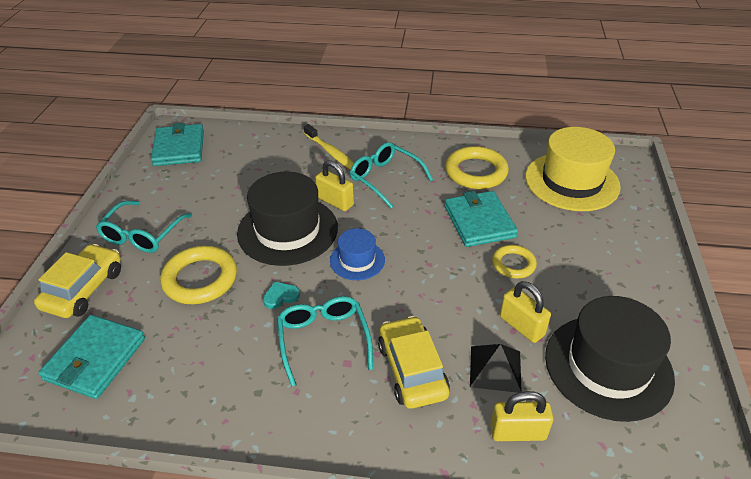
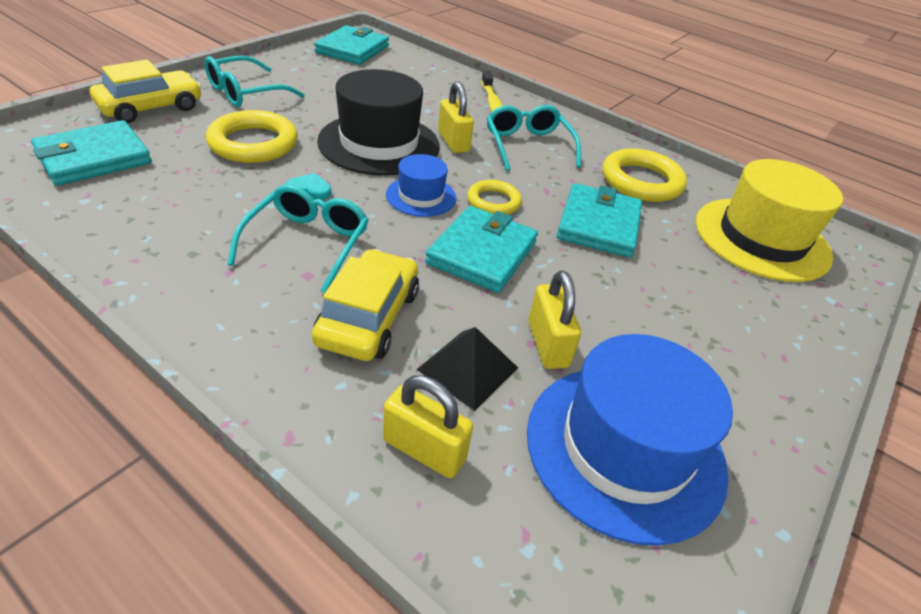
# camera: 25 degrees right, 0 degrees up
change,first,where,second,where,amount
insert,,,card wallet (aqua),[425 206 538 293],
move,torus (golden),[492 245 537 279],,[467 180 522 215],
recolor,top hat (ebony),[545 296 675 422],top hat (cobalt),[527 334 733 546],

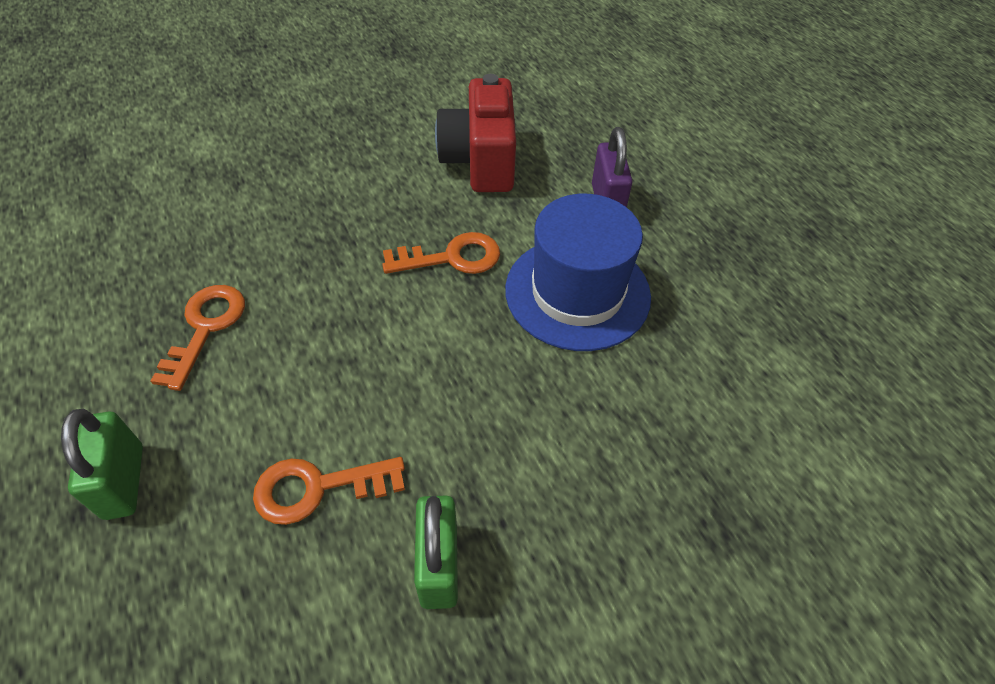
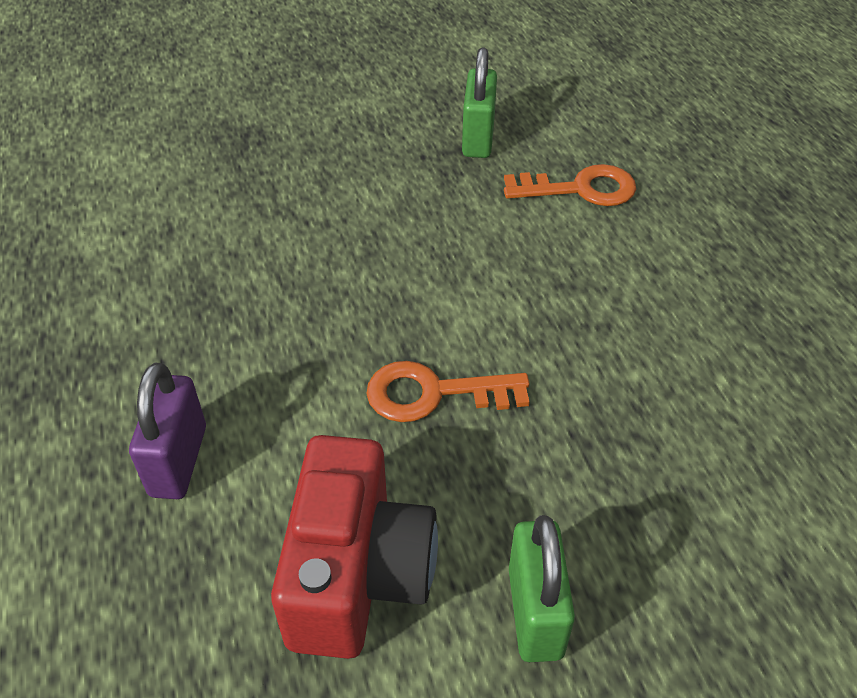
# camera: 170 degrees left, 5 degrees down
change,first,where,second,where,amount
move,padlock (emerald),[61 409 143 520],,[509 515 575 662],
delete,latchkey (orange),[151 285 245 391],,,
delete,top hat (cobalt),[505 194 651 351],,,

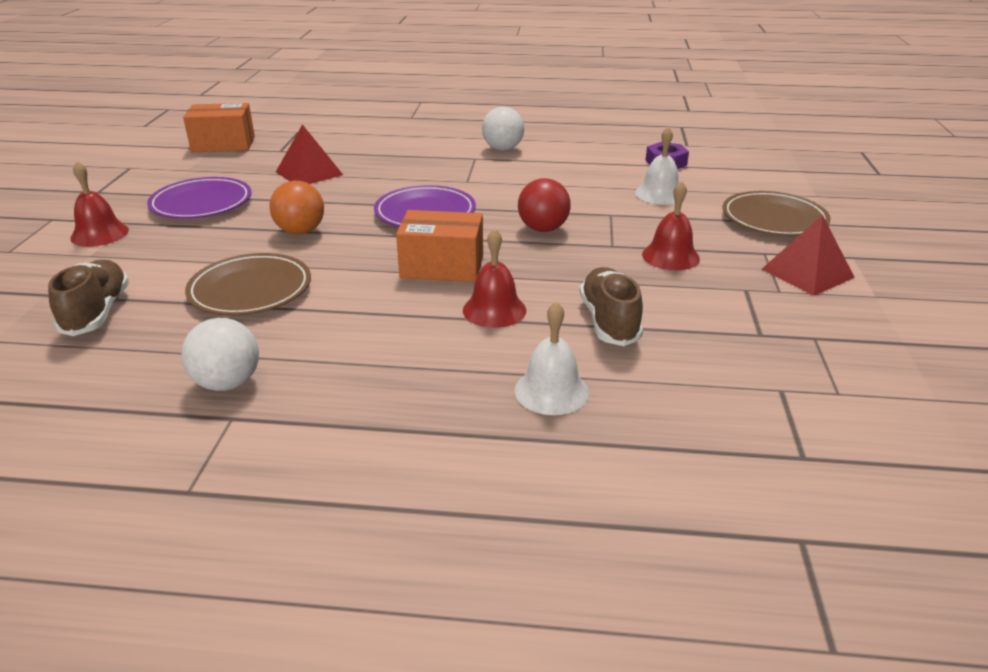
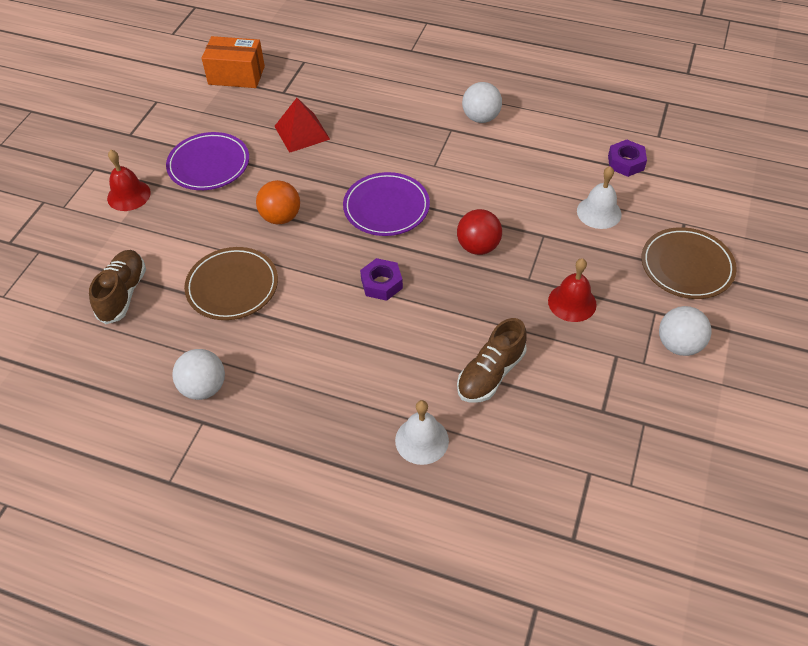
# camera: 15 degrees right, 20 degrees up
change,first,where,second,where,amount
replace,parcel (orange),[396 210 483 282],hex nut (violet),[360 258 403 301],
rotate,lace-up shoe (russet),[579 267 643 346],,[457 318 527 403],150 degrees counterclockwise
replace,pyramid shape (scarlet),[762 215 855 296],ball (pure white),[659 306 712 356],
delete,school bell (scarlet),[463 228 526 328],,,

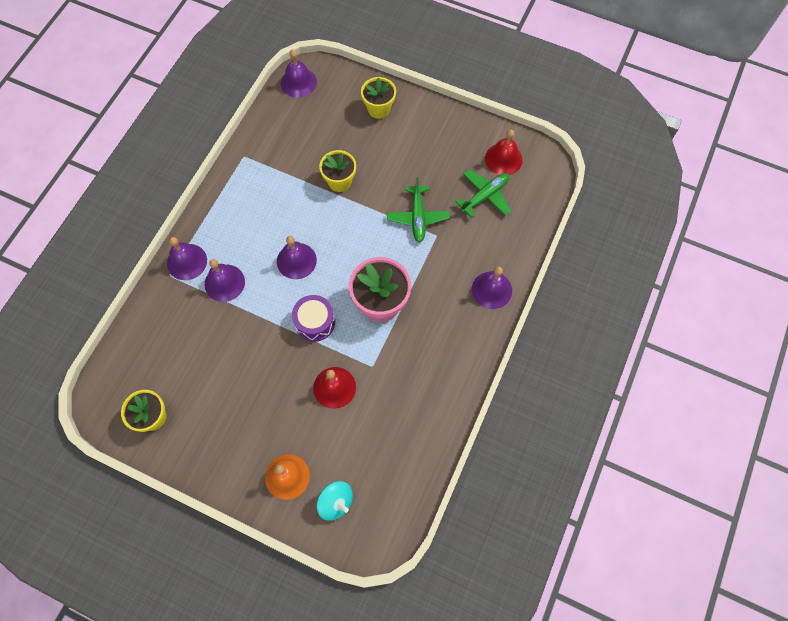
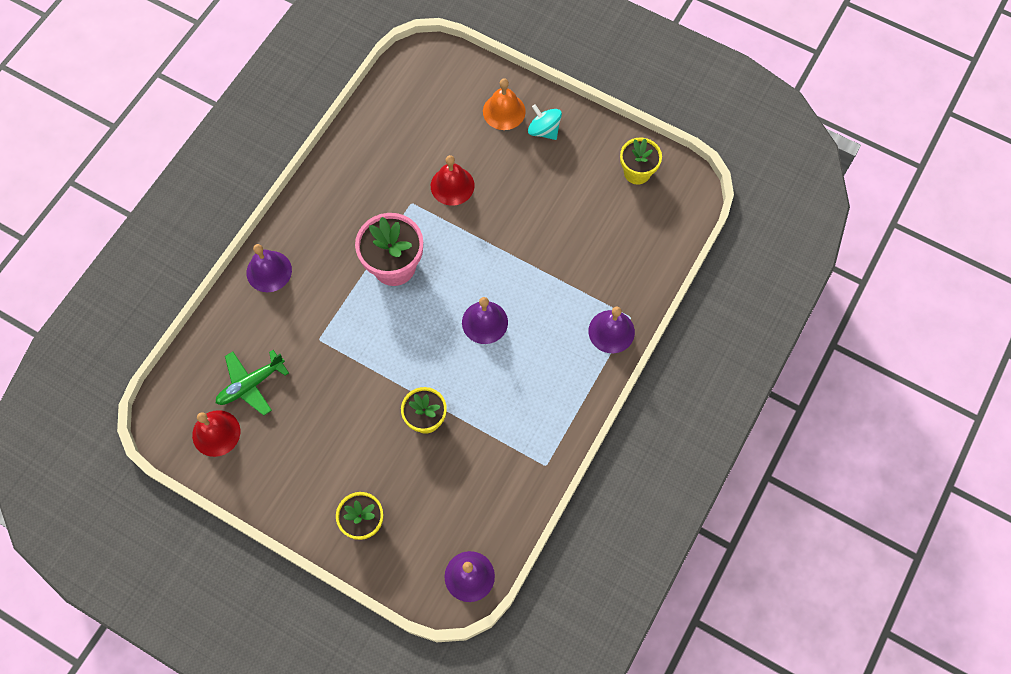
# camera: 175 degrees left, 0 degrees up
change,first,where,second,where,amount
move,whirligig (aqua),[317 481 353 521],,[528 104 562 140],
delete,school bell (violet),[205 259 245 302],,,
delete,toy drum (violet),[292 295 335 342],,,
delete,toy plane (emerald),[387 177 450 243],,,

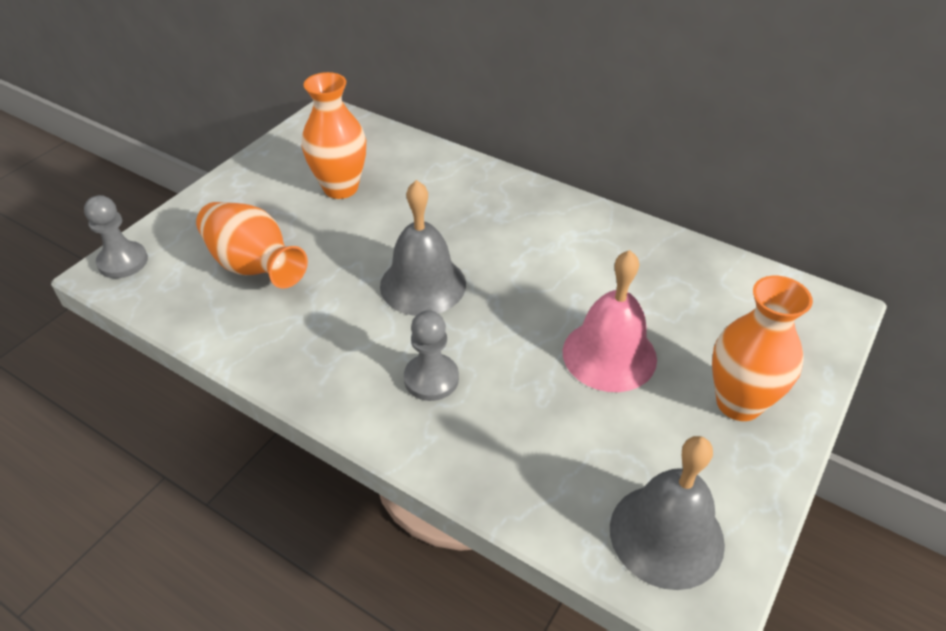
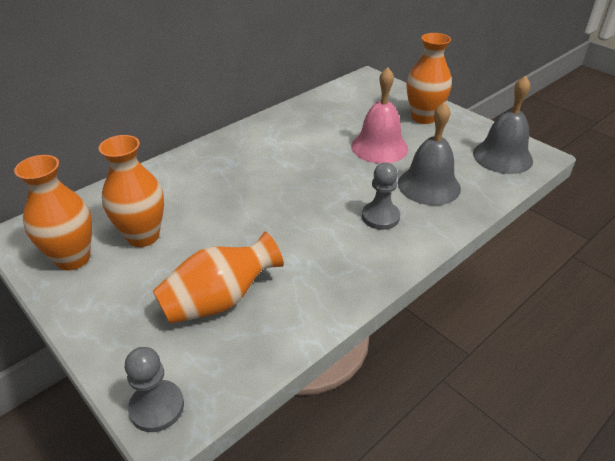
# camera: 75 degrees left, 5 degrees down
change,first,where,second,where,amount
insert,,,tall vase (orange),[14 155 92 270],
move,school bell (gray),[380 180 466 316],,[398 102 461 205],

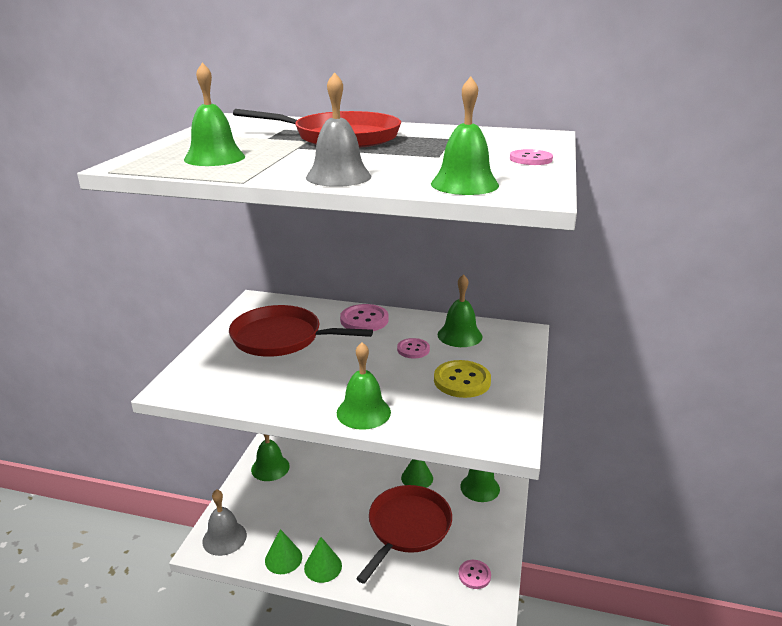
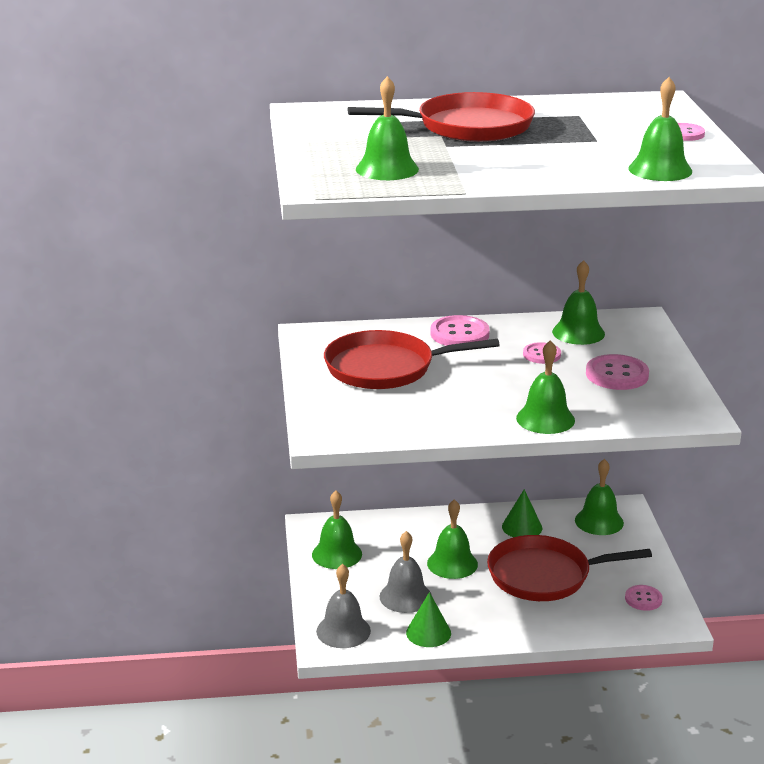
# camera: 20 degrees left, 0 degrees up
change,first,where,second,where,amount
move,school bell (gray),[306 72 371 187],,[379 531 432 613],
insert,,,school bell (emerald),[427 499 478 579],
rotate,frying pan (scarlet),[356 485 452 584],,[487 535 652 601],105 degrees counterclockwise
recolor,button (golden),[434 360 491 398],button (pink),[586 354 649 390],
delete,cone shape (emerald),[304 537 342 583],,,

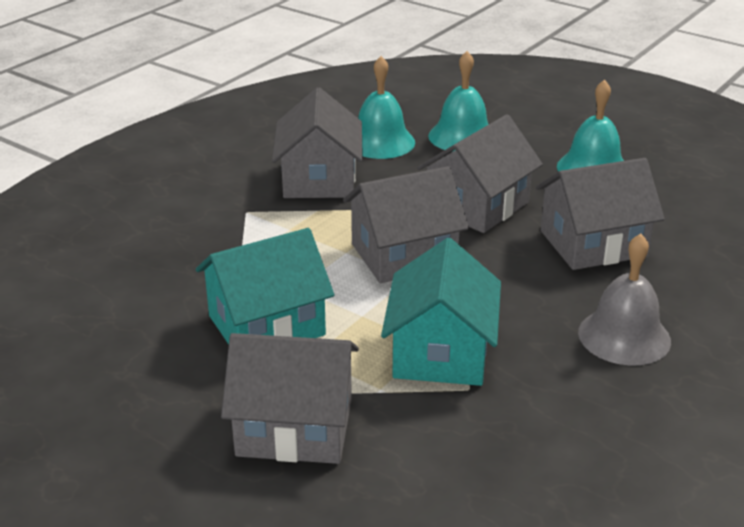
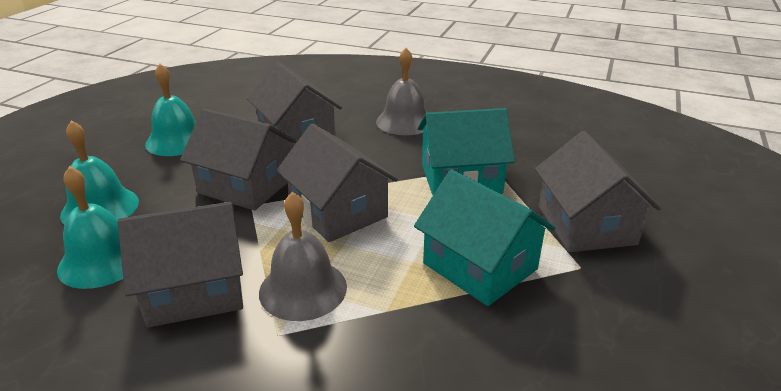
# camera: 105 degrees left, 0 degrees up
change,first,where,second,where,amount
insert,,,school bell (gray),[259 192 347 321],

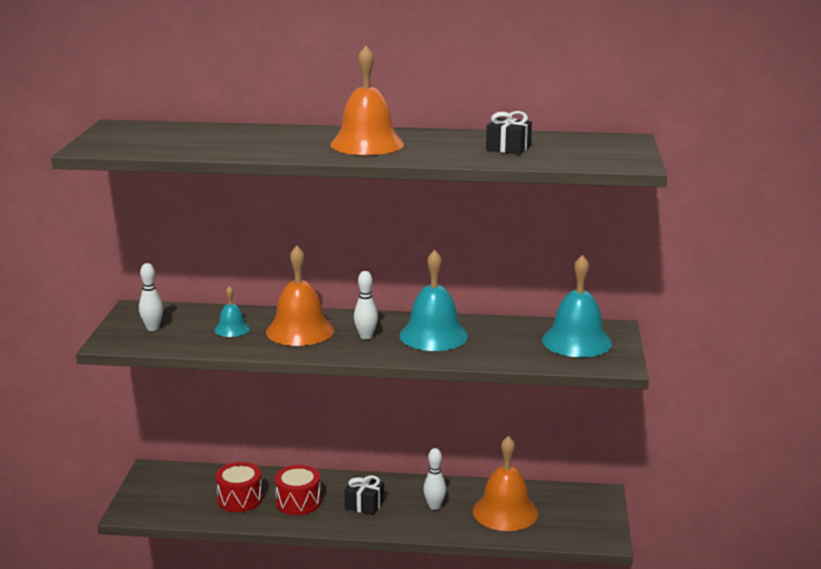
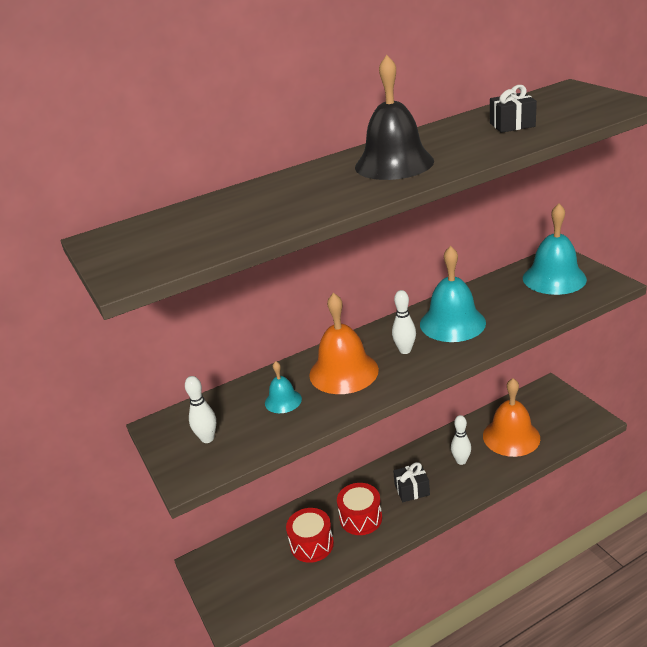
# camera: 30 degrees left, 10 degrees up
change,first,where,second,where,amount
recolor,school bell (orange),[330 46 404 155],school bell (ebony),[355 55 434 180],

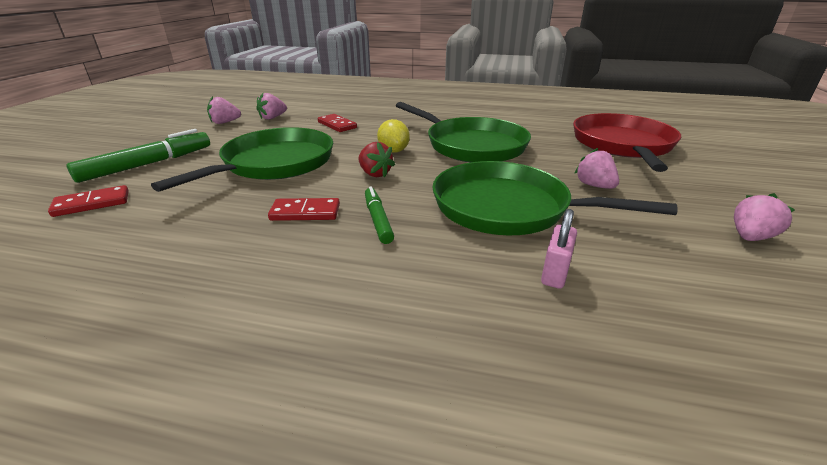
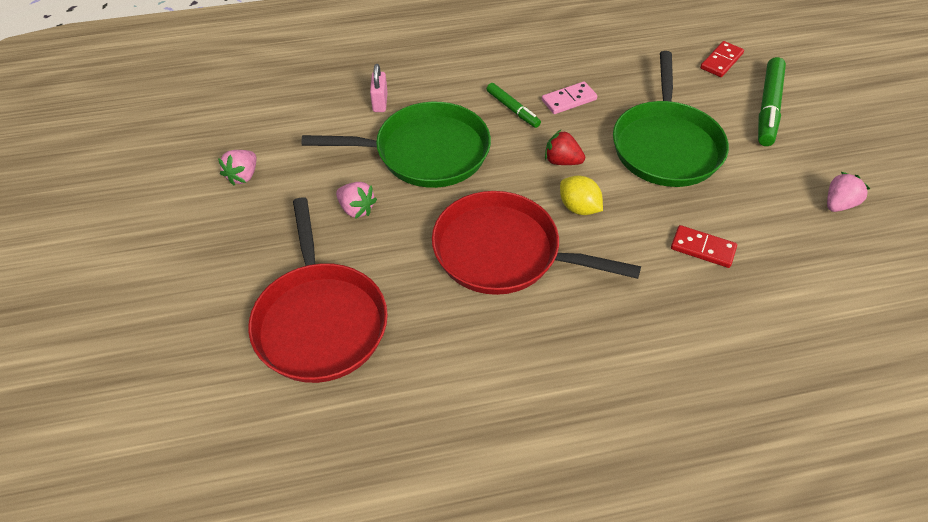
# camera: 155 degrees right, 20 degrees up
change,first,where,second,where,amount
recolor,frying pan (emerald),[396 102 531 162],frying pan (scarlet),[432 191 641 295],
recolor,domino tile (scarlet),[268 198 340 221],domino tile (pink),[542 81 597 114],
delete,strawberry (pink),[256 93 287 119],,,

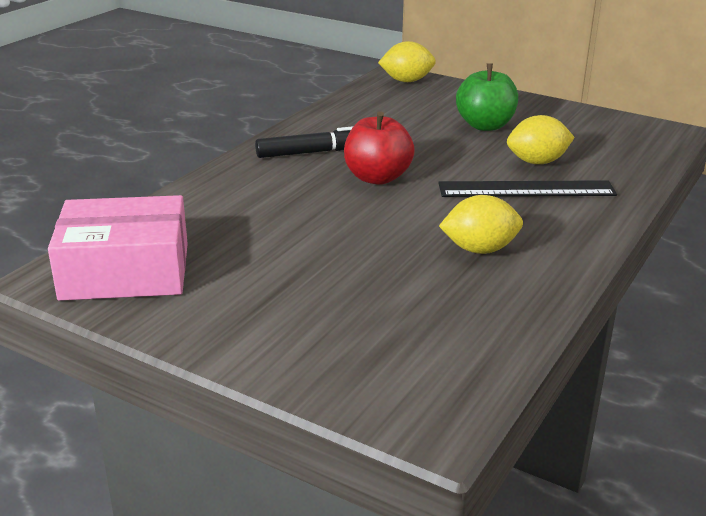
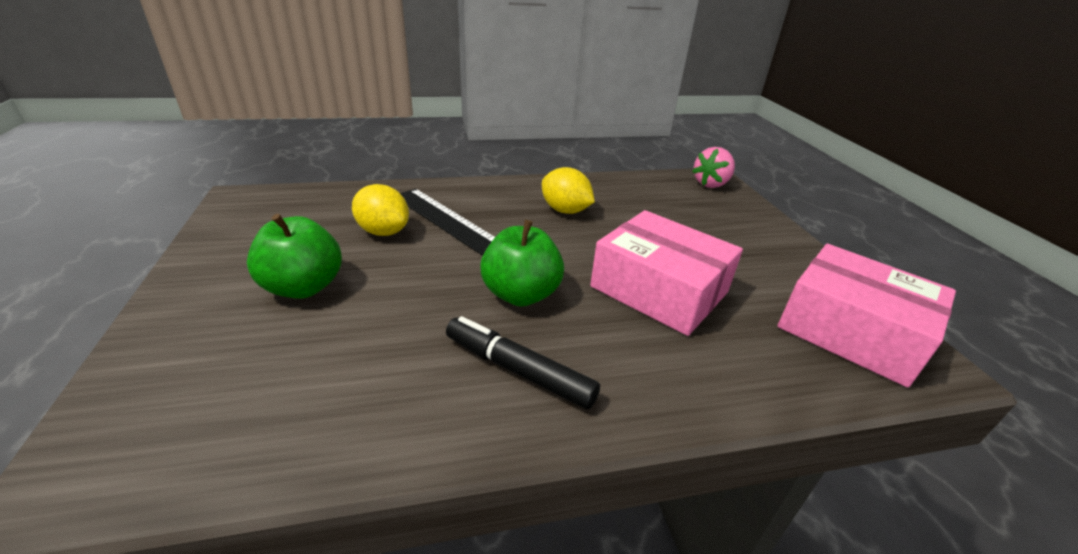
# camera: 135 degrees left, 5 degrees up
change,first,where,second,where,amount
recolor,apple (scarlet),[344 111 415 185],apple (emerald),[480 220 564 307],
insert,,,parcel (pink),[590 210 743 336],
insert,,,strawberry (pink),[692 147 735 188],
delete,toy lemon (golden),[378 41 436 82],,,

